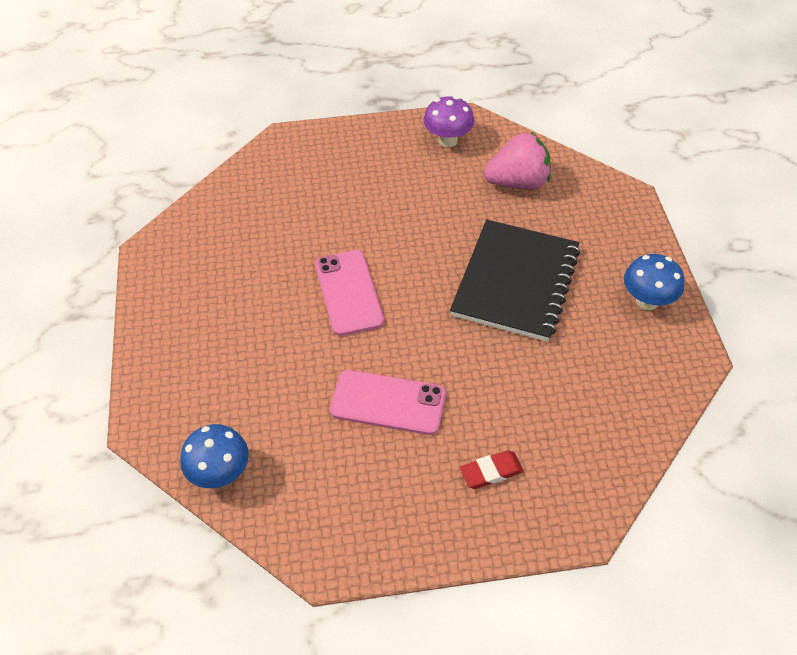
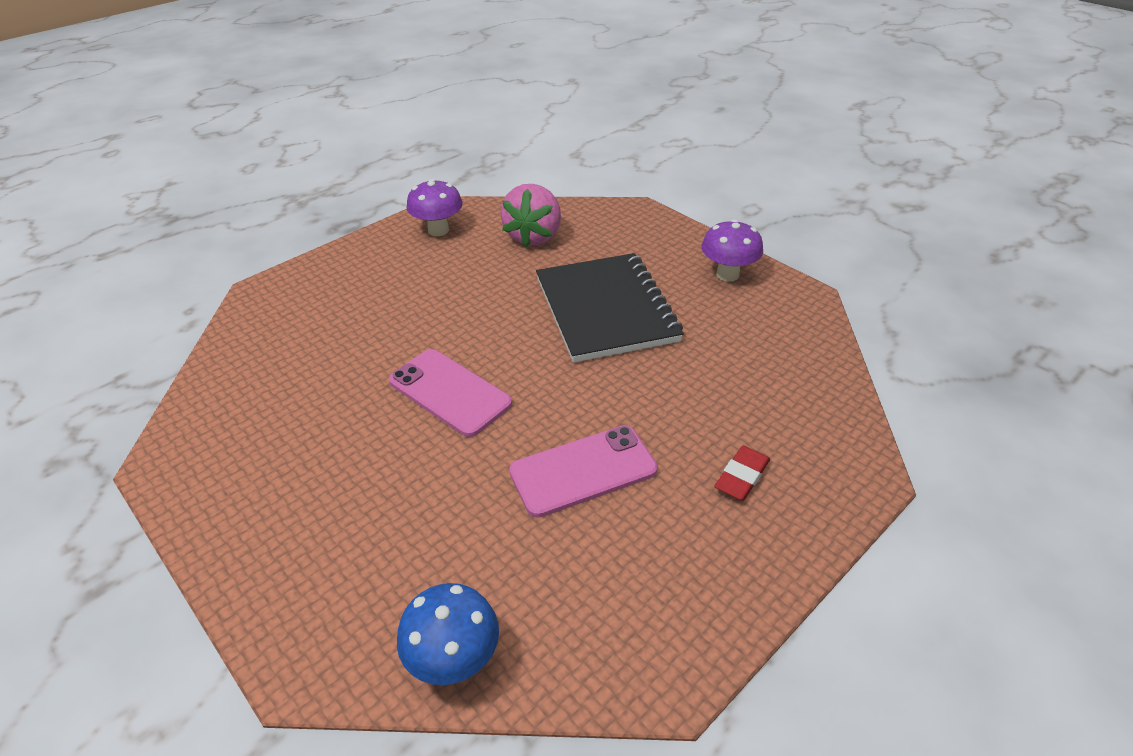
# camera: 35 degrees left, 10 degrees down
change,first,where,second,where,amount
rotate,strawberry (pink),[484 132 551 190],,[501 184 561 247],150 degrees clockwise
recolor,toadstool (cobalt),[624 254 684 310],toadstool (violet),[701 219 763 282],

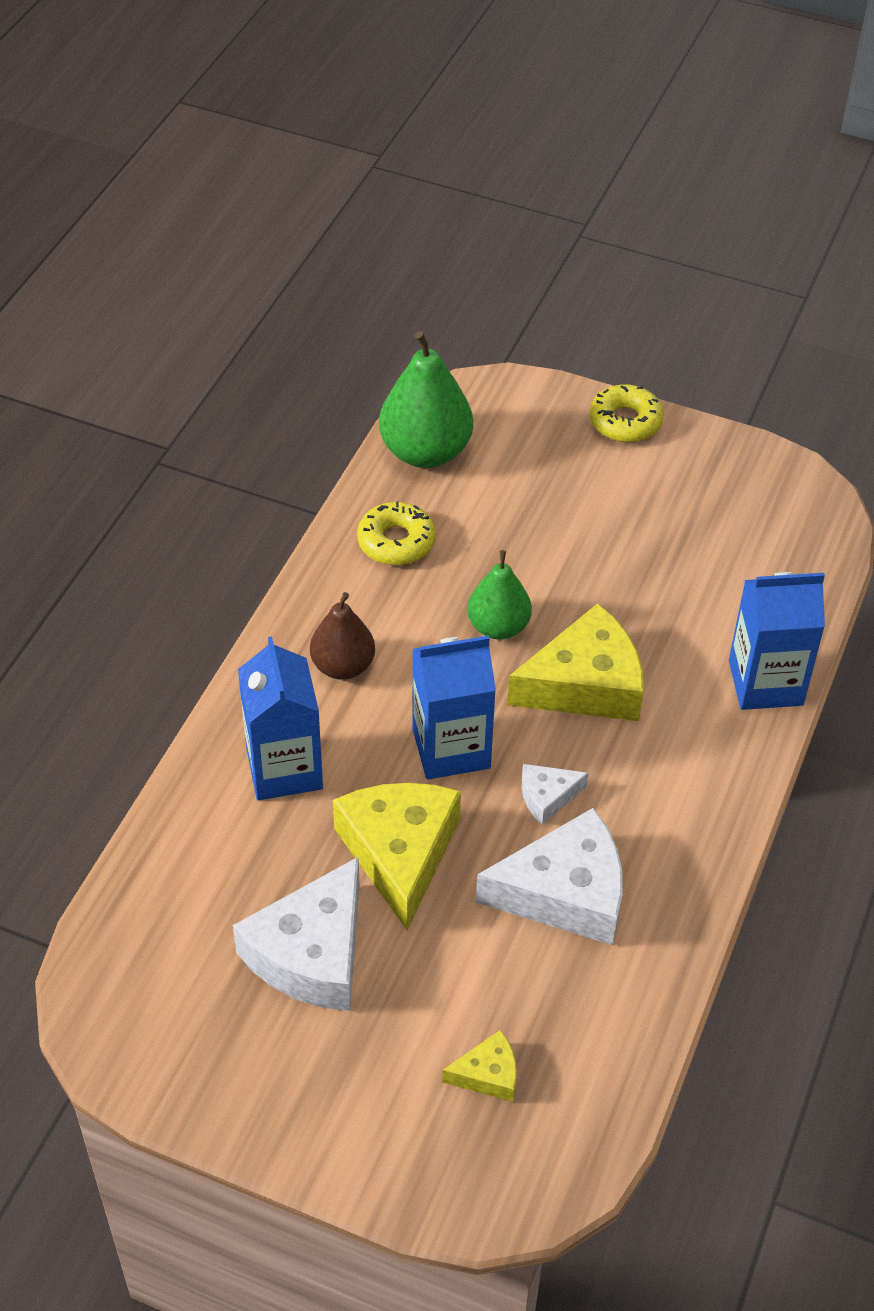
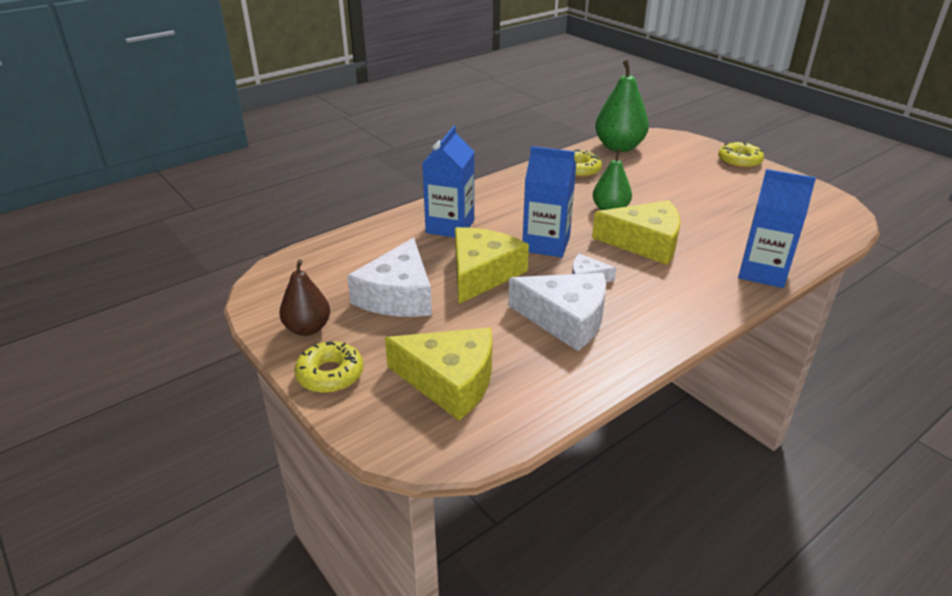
# camera: 30 degrees right, 15 degrees down
change,first,where,second,where,amount
move,toy pear (russet),[310 592 375 680],,[279 259 330 336],
insert,,,doughnut (golden),[295 341 364 393],
rotate,piece of cheese (pure white),[233 857 359 1011],,[347 238 432 317],45 degrees counterclockwise
resize,piece of cheese (golden),[442 1030 517 1102],,[385 327 492 420],x2.08

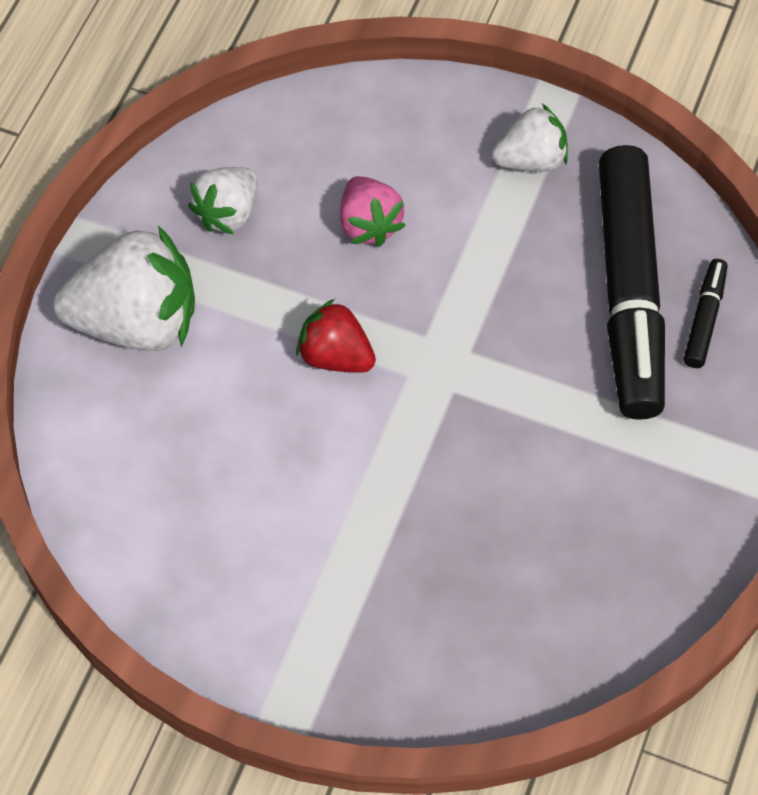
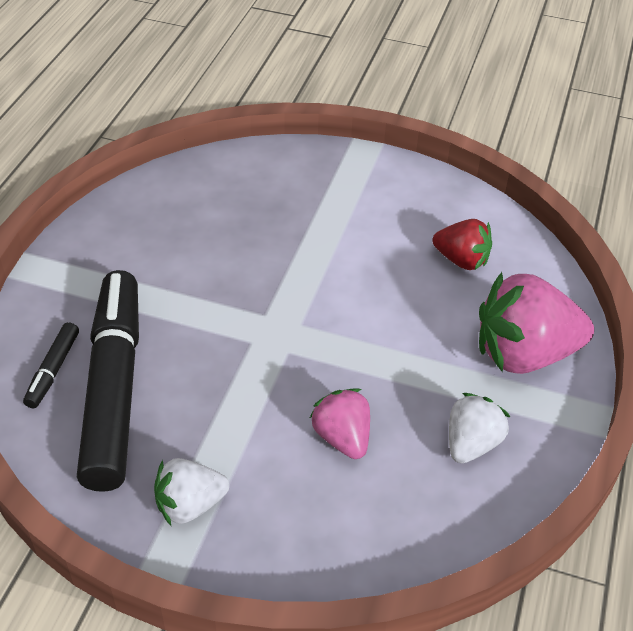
# camera: 175 degrees right, 15 degrees down
change,first,where,second,where,amount
move,strawberry (scarlet),[296 299 376 373],,[432 219 492 270],
recolor,strawberry (pure white),[53 225 195 351],strawberry (pink),[479 272 594 374],

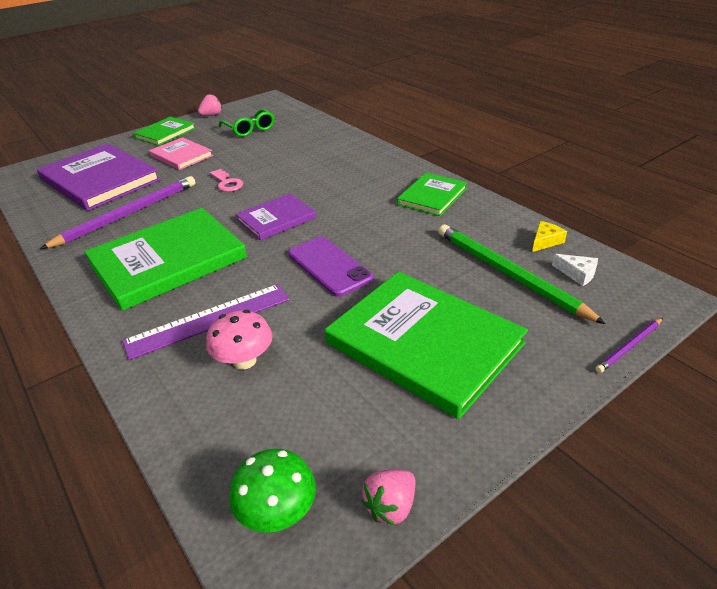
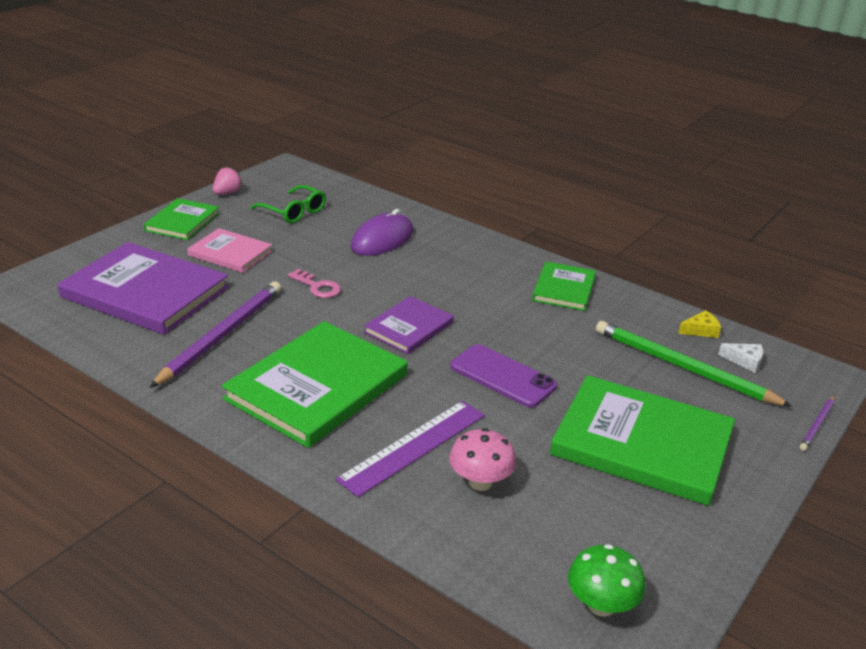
# camera: 20 degrees left, 5 degrees down
change,first,where,second,where,amount
insert,,,computer mouse (violet),[351 209 413 256],
rotate,piece of cheese (golden),[532 221 567 252],,[678 310 721 338],45 degrees clockwise
delete,strawberry (pink),[361 470 415 526],,,

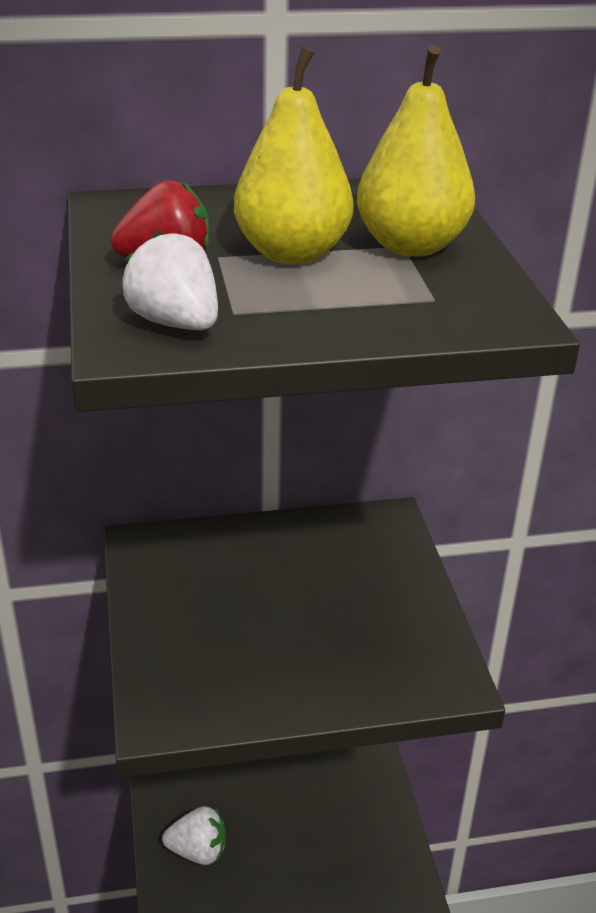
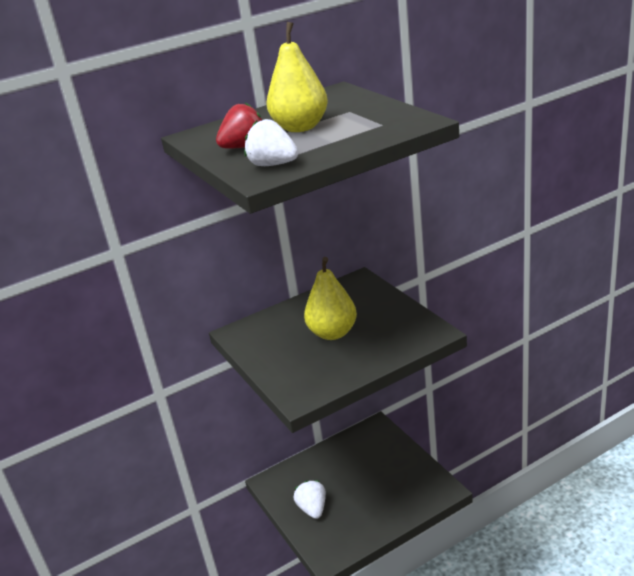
# camera: 15 degrees left, 5 degrees down
change,first,where,second,where,amount
rotate,strawberry (pure white),[162 806 226 865],,[294 481 326 519],90 degrees counterclockwise
move,toy pear (golden),[357 45 475 257],,[304 257 357 340],

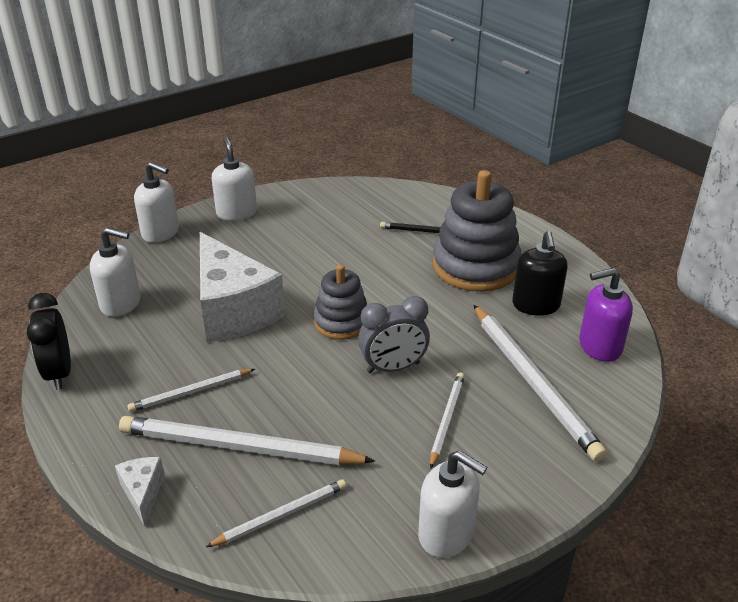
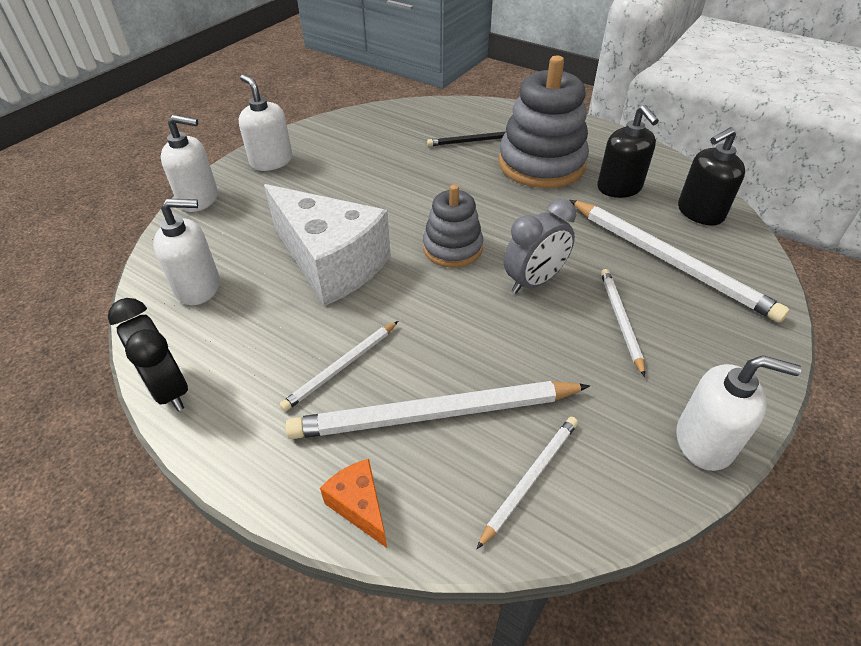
# camera: 20 degrees left, 10 degrees up
change,first,where,second,where,amount
recolor,piece of cheese (pure white),[115 457 165 527],piece of cheese (orange),[320 459 387 548],
recolor,soap dispenser (violet),[579 268 633 362],soap dispenser (ebony),[678 127 745 225],

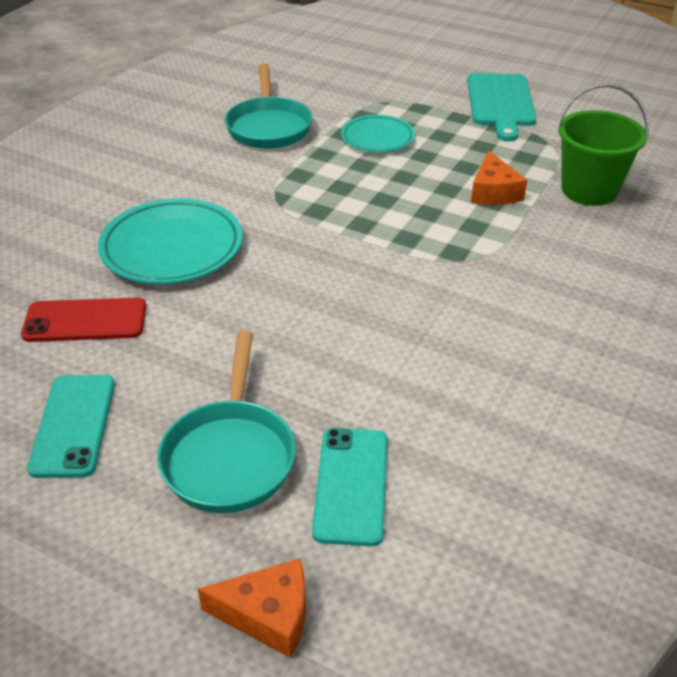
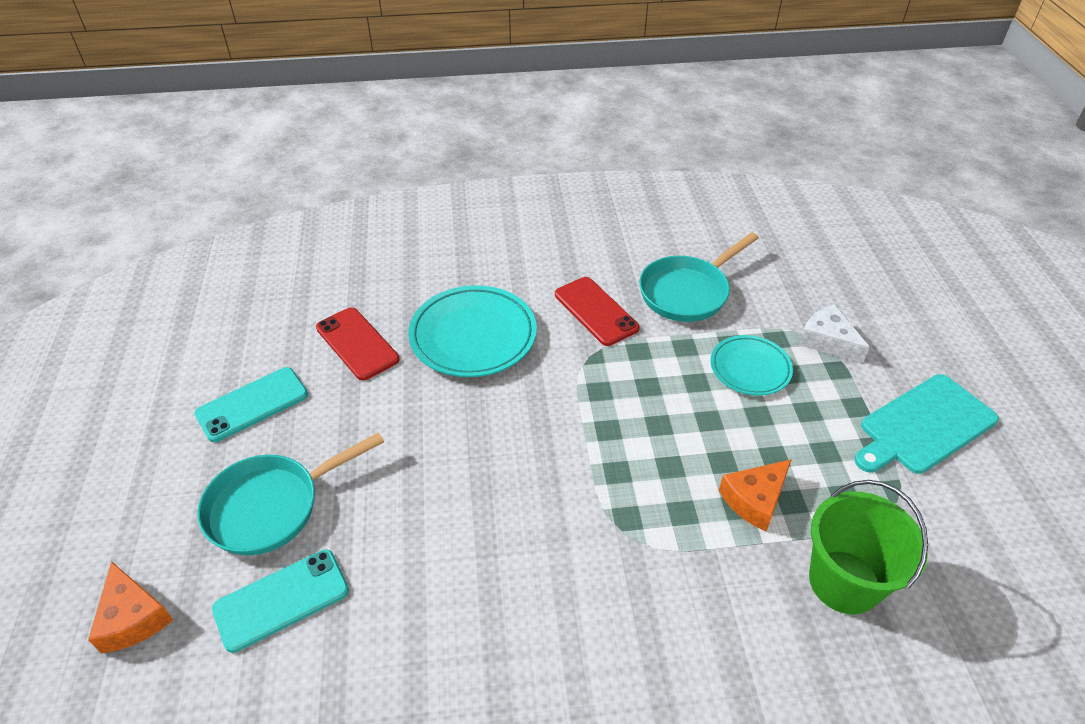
# camera: 55 degrees right, 5 degrees up
change,first,where,second,where,amount
insert,,,smartphone (scarlet),[555 277 640 346],
insert,,,piece of cheese (pure white),[799 304 870 363],

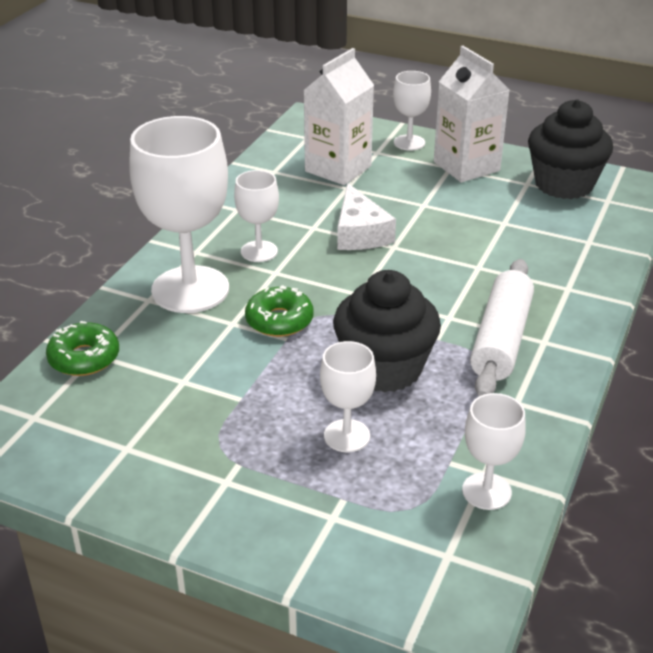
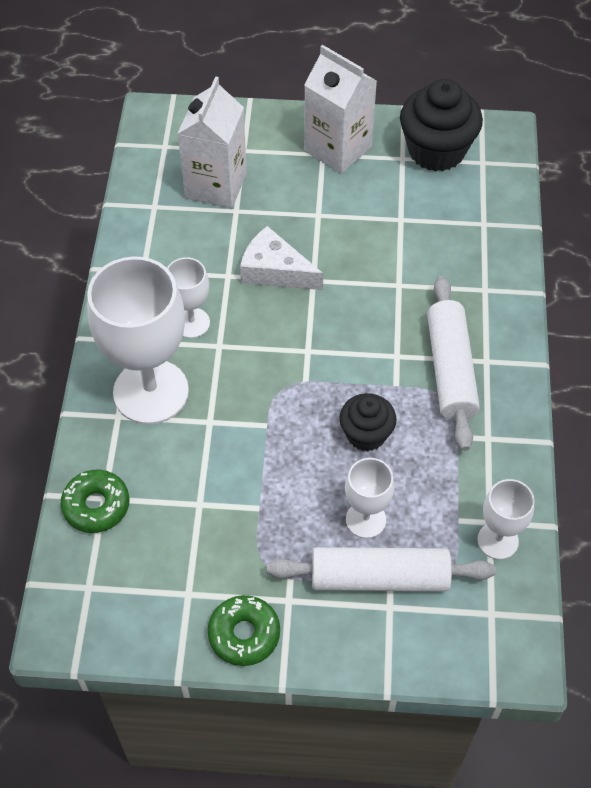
# camera: 20 degrees left, 20 degrees up
change,first,where,second,where,amount
move,doughnut (emerald),[245 285 314 337],,[208 595 280 666],
rotate,piece of cheese (pure white),[337 183 396 250],,[240 226 323 290],150 degrees clockwise
insert,,,dough roller (pure white),[267 547 496 591],
resize,cupcake (ebony),[333 270 441 392],,[339 393 396 451],x0.59
delete,wine glass (pure white),[393 71 431 151],,,

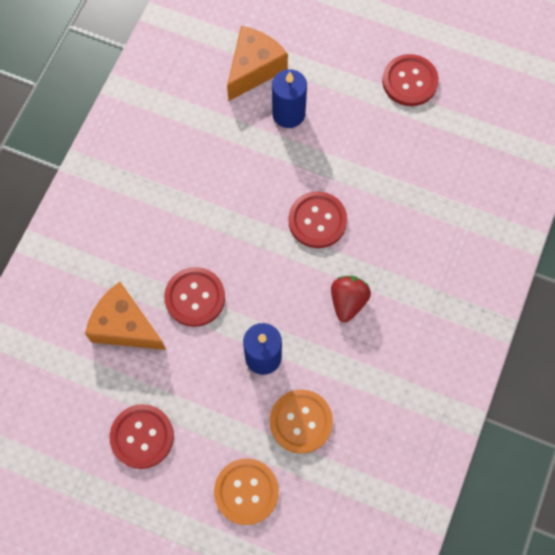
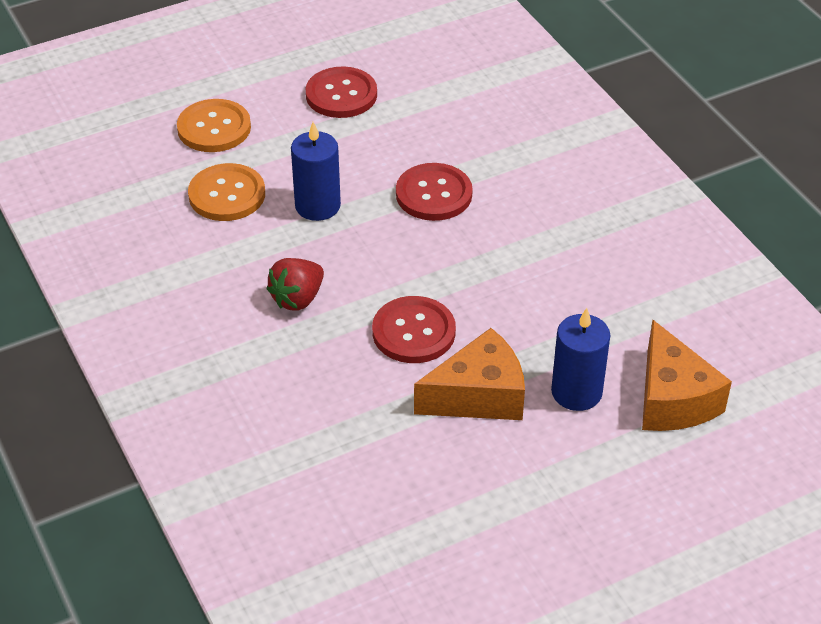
# camera: 130 degrees right, 25 degrees down
change,first,where,second,where,amount
rotate,strawberry (scarlet),[331 276 371 322],,[266 258 324 311],75 degrees clockwise
move,piece of cheese (orange),[85 282 166 350],,[414 328 525 420],
delete,button (scarlet),[382 54 439 106],,,

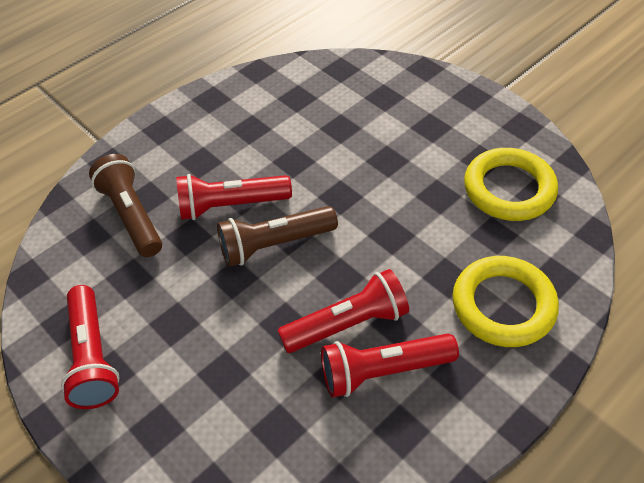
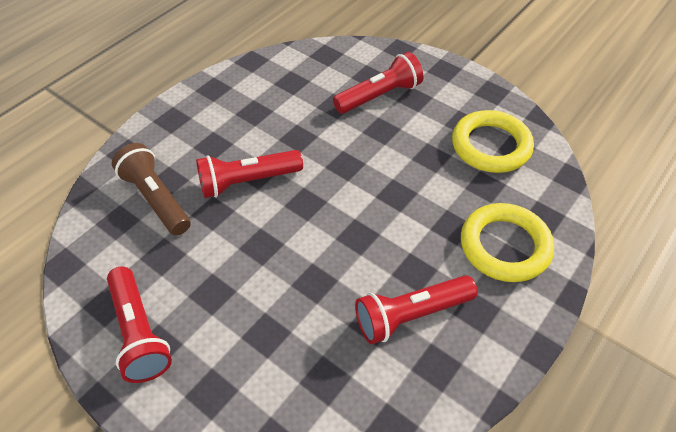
# camera: 10 degrees left, 0 degrees up
change,first,where,second,where,amount
move,torch (scarlet),[278 269 409 353],,[333 52 424 114],
delete,torch (russet),[217 206 338 267],,,

